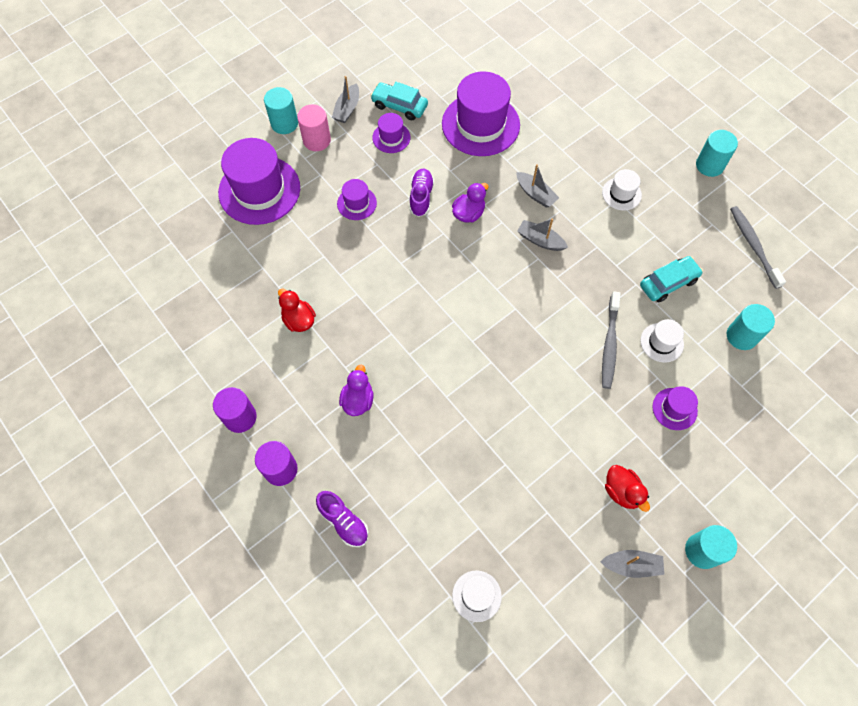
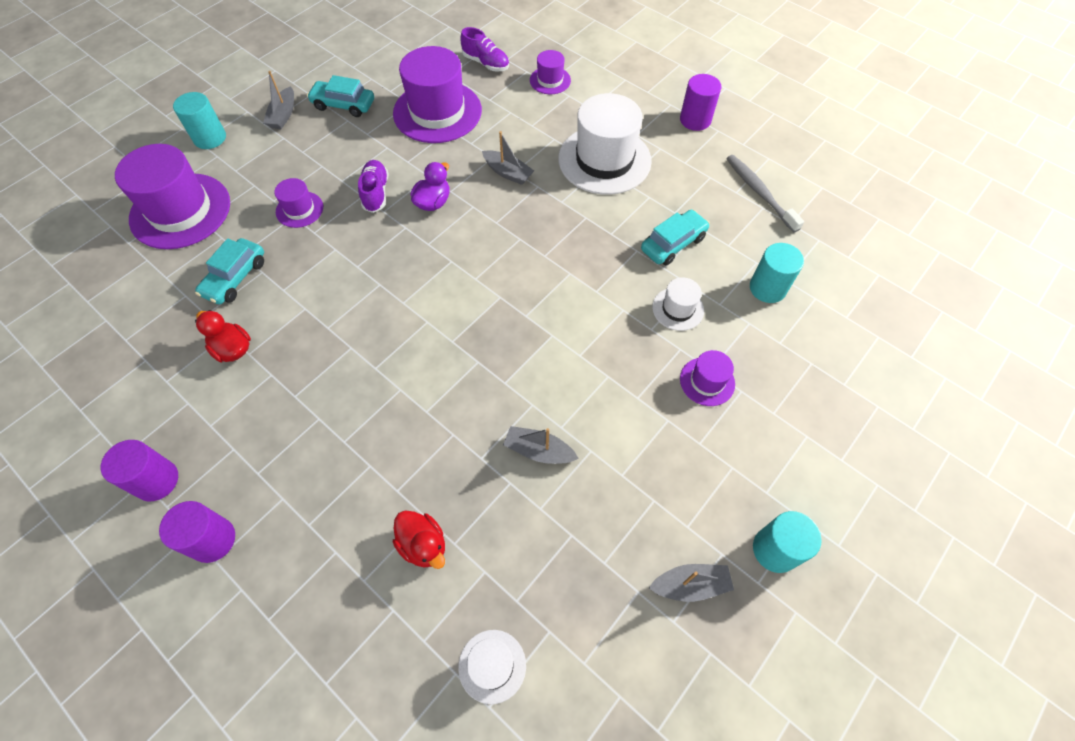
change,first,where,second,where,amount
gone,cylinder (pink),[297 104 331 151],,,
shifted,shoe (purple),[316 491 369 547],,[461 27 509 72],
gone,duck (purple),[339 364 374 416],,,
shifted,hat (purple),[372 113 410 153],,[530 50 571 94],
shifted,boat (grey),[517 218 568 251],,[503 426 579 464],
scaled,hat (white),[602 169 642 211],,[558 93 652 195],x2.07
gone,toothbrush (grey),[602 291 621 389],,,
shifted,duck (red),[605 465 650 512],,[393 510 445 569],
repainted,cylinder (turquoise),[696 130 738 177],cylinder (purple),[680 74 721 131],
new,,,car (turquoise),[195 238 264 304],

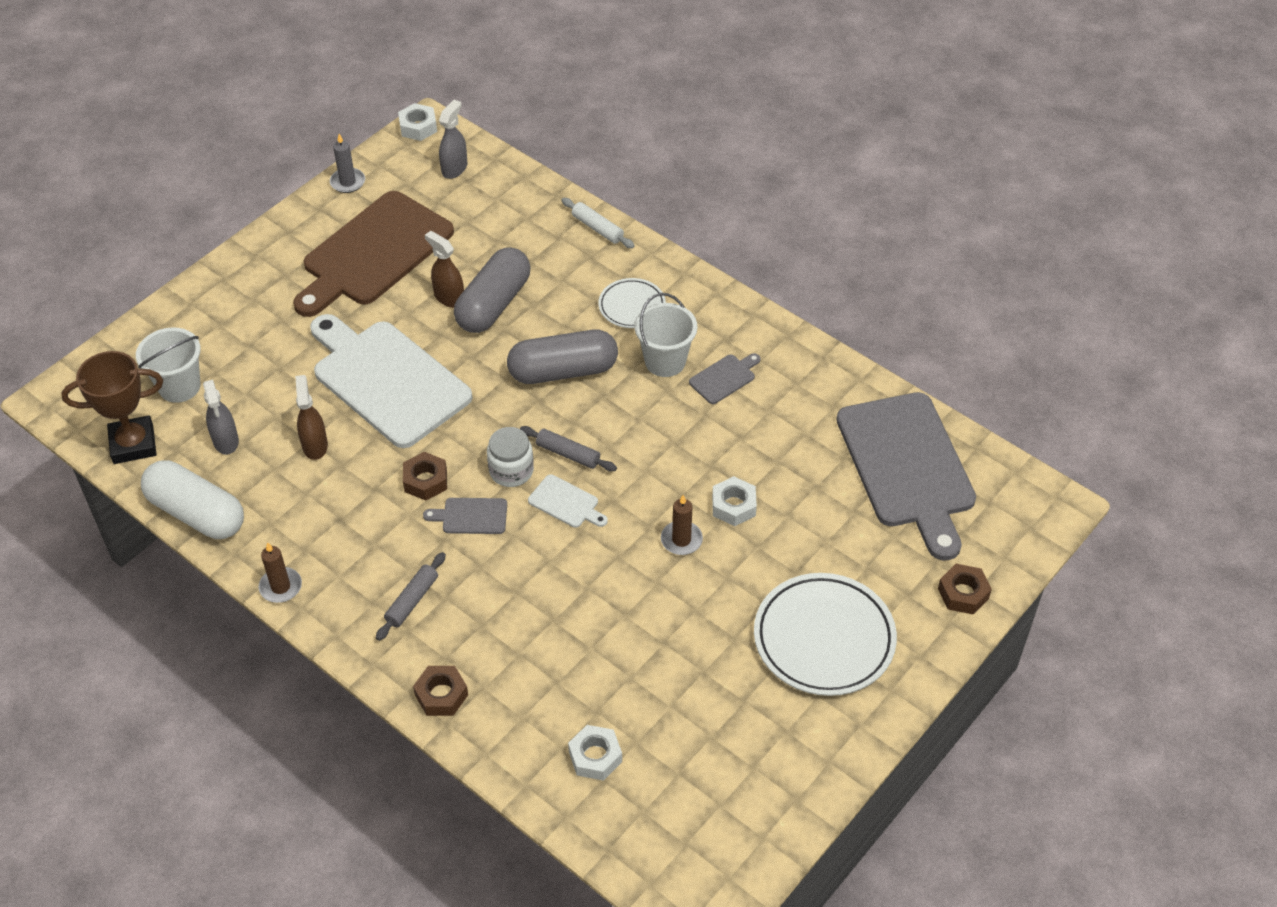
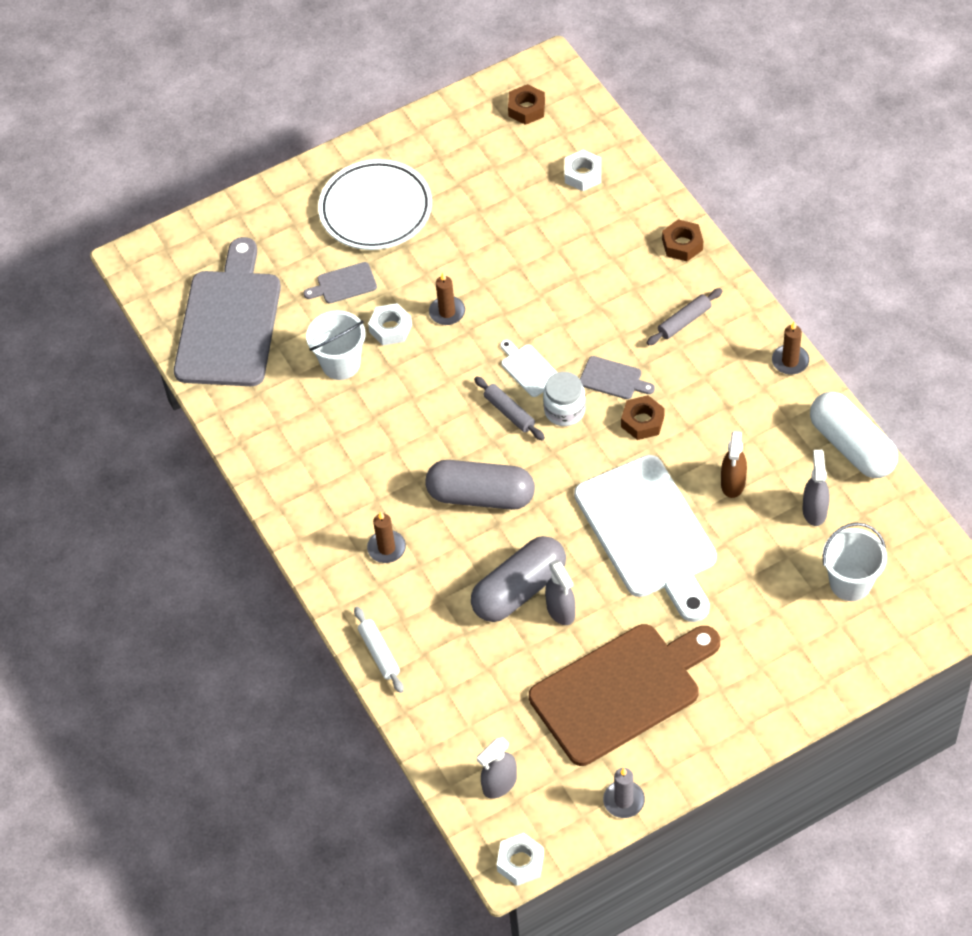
change,first,where,second,where,amount
gone,trophy (brown),[61 351 163 464],,,
repainted,spray bottle (brown),[425 231 464 308],spray bottle (grey),[545 560 575 625],
swapped,plate (white),[598 278 666 328],candle (brown),[367 511 406 563],
shifted,bucket (white),[635 293 698 377],,[306 310 366 380],
shifted,cutting board (grey),[689 353 761 404],,[304 262 377 304],
shifted,nut (brown),[938 564 992 615],,[508 84 545 125],

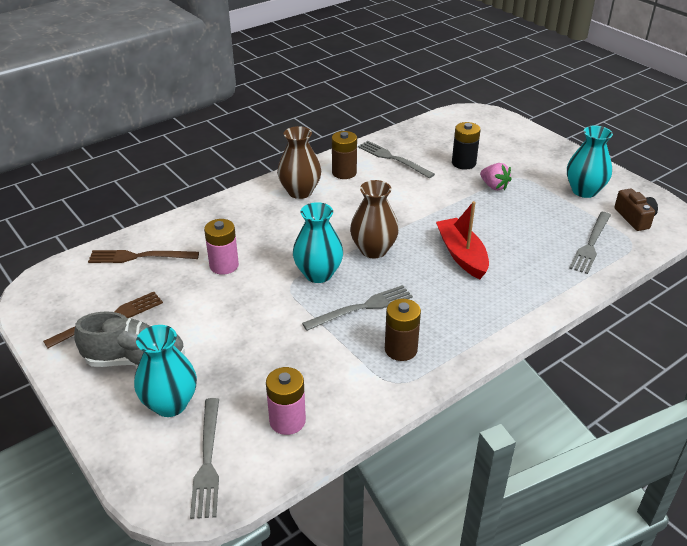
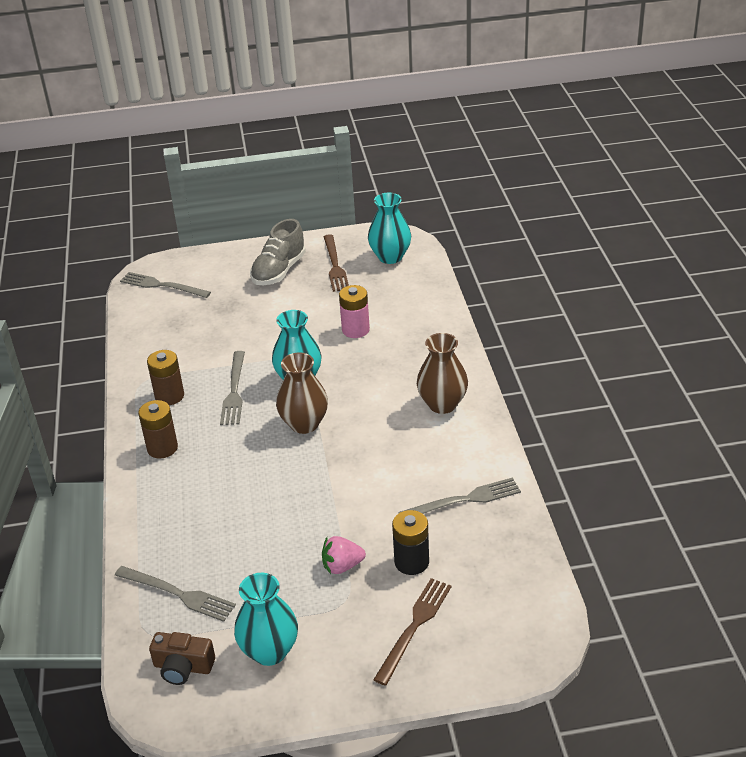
change,first,where,second,where,amount
shifted,fork (brown),[88 250 199 263],,[373 578 452 686],
shifted,vase (turquoise),[134 325 197 417],,[368 193 411 264],
gone,battery (pink),[266 367 306 435],,,
shifted,battery (brown),[332 131 357 179],,[138 400 178 459],
gone,boat (red),[436 201 489 279],,,
rotated,fork (grey),[569 212 611 274],,[115 566 236 622],150 degrees clockwise

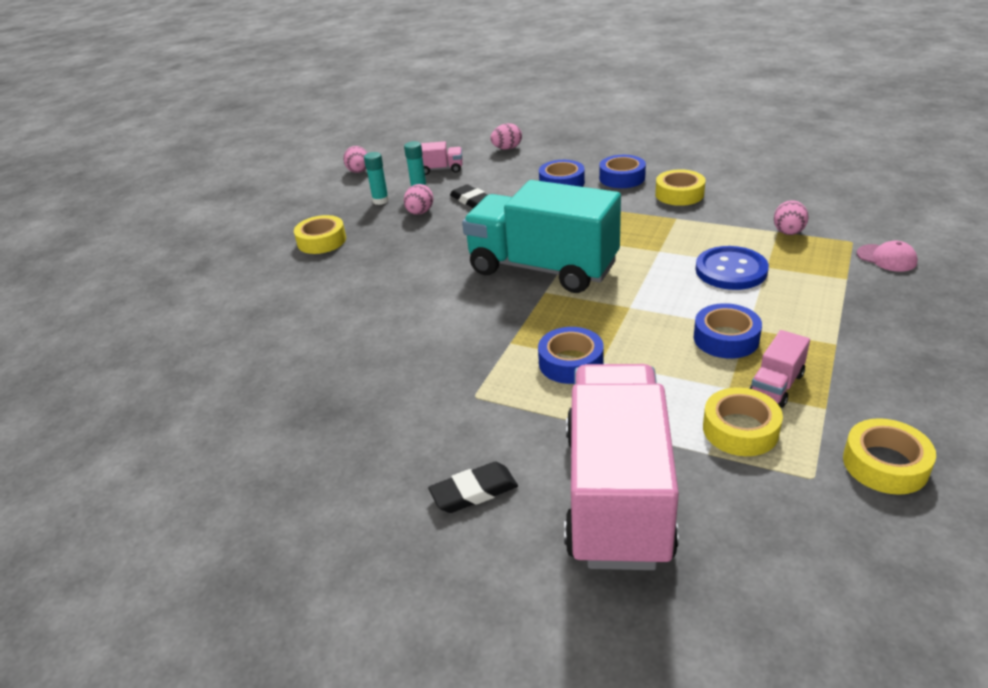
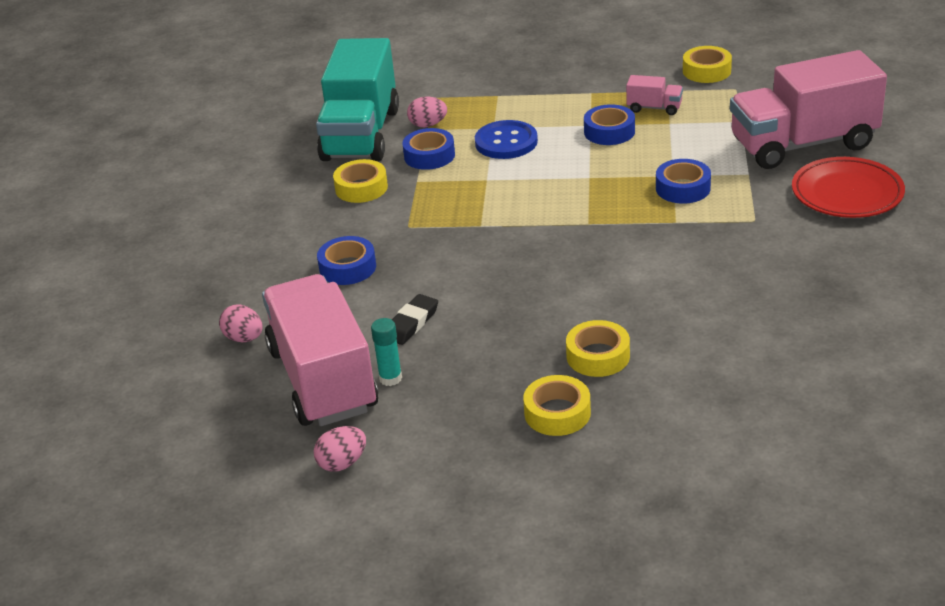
change,first,where,second,where,amount
gone,glue stick (turquoise),[364 152 389 205],,,
gone,egg (pink),[404 184 433 215],,,
scaled,truck (pink),[421 141 463 175],,[262 274 378 426],x2.47
swapped,eraser (black),[428 462 518 513],plate (red),[792 157 905 218],
shifted,truck (turquoise),[462 180 621 293],,[316 38 399 161],
shifted,tape (blue),[599 155 646 188],,[402 128 455 170],
shifted,tape (yellow),[703 387 783 456],,[566 320 630 377],
gone,cap (pink),[857 241 918 272],,,

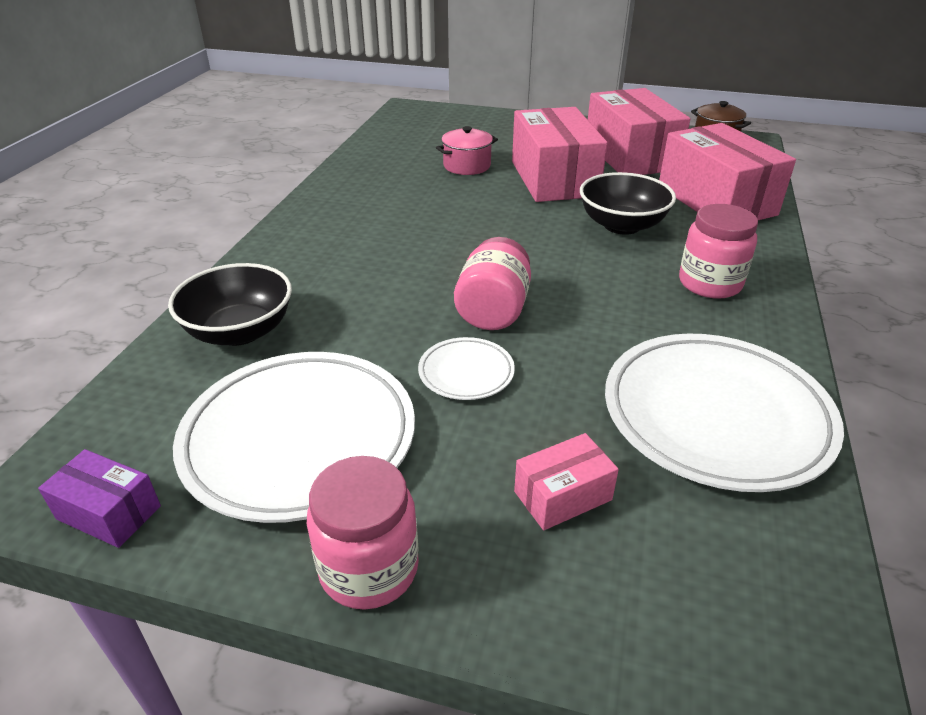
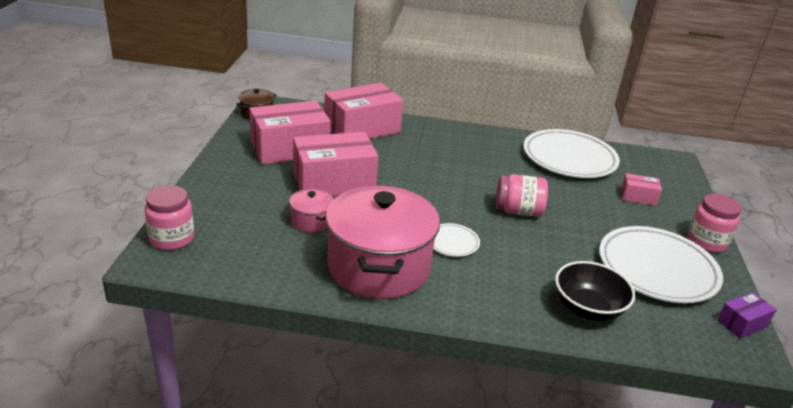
change,first,where,second,where,amount
rotated,box (purple),[38 449 161 548],,[717 292 777 339],45 degrees clockwise
shifted,plate (white),[418 337 515 400],,[434 223 480 257],
rotated,box (pink),[514 433 619 530],,[621 173 662 206],45 degrees counterclockwise
gone,bowl (black),[580 172 676 235],,,
shifted,jar (pink),[679 204 758 299],,[144 185 194 250],
new,,,pot (pink),[326 186 440 299],

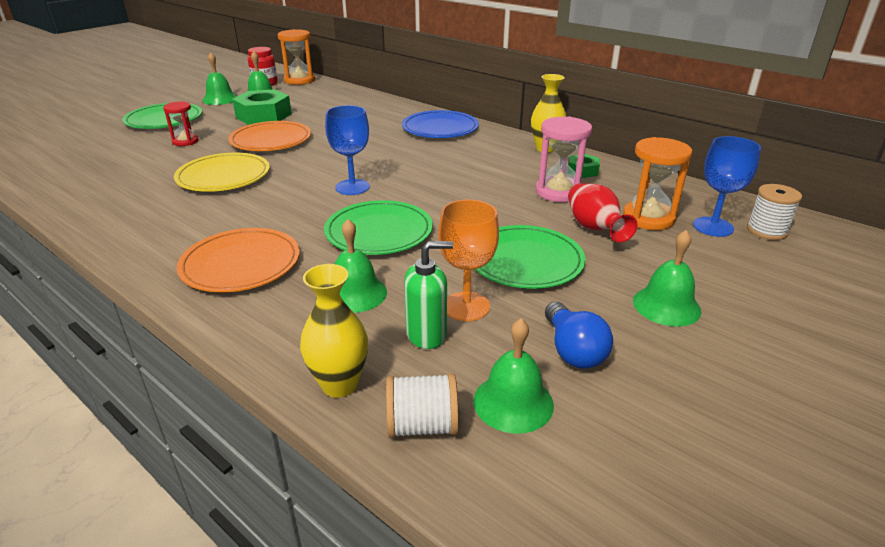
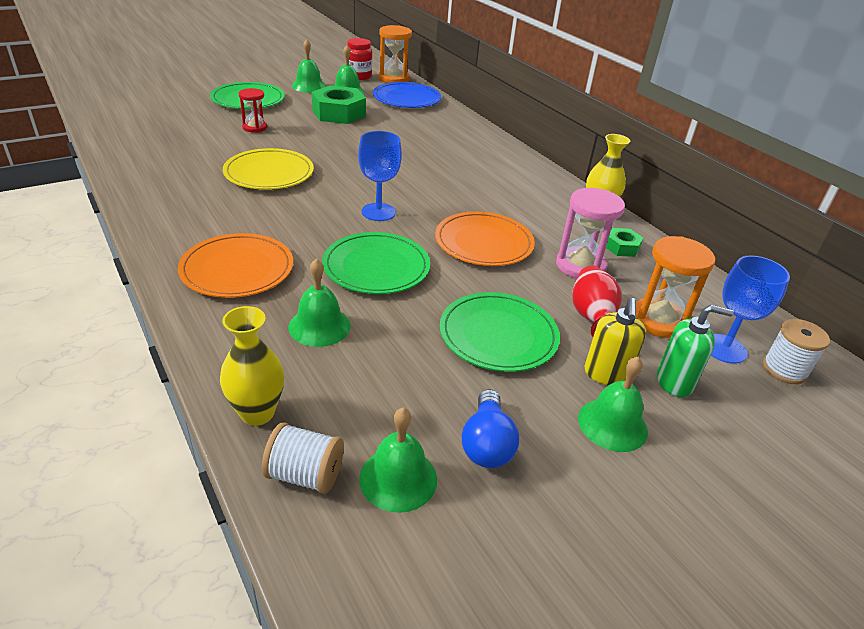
change,first,where,second,where,amount
shifted,plate (orange),[228 121 311 151],,[435 211 535 266],
shifted,plate (blue),[402 110 479 138],,[373 82 441 108],
shifted,soap dispenser (green),[404 241 453 349],,[657 305 734 397],
gone,goblet (orange),[438 199 499 321],,,
new,,,soap dispenser (yellow),[584 298 646 385],

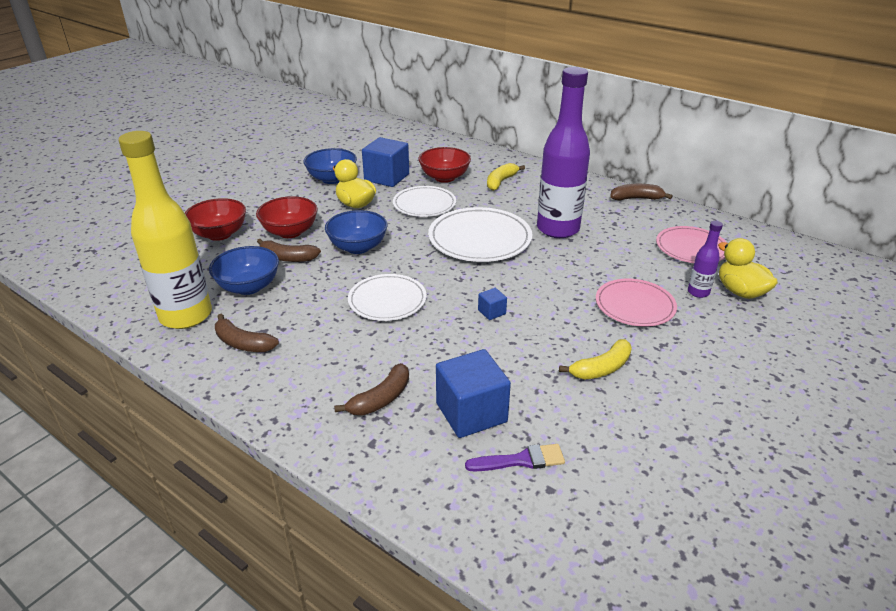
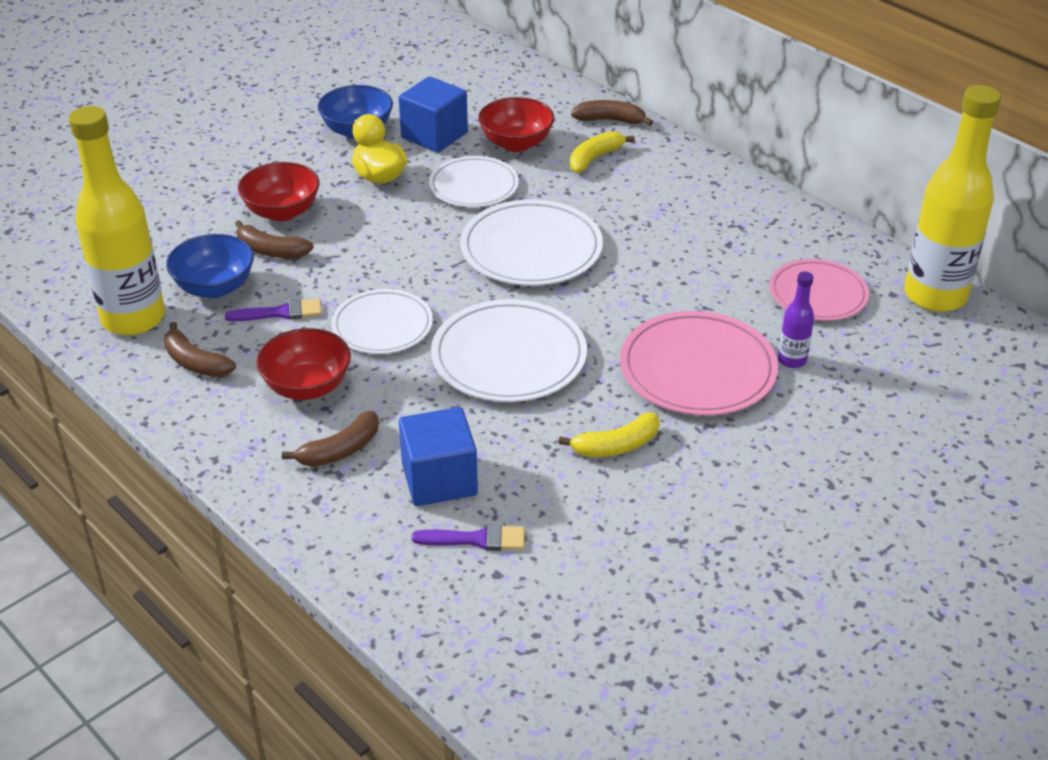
change,first,where,second,where,amount
shifted,bowl (red),[185 198 246 241],,[256 328 351 400],
gone,bowl (blue),[325 210 388 254],,,
swapped,cube (blue),[478 288 507 320],plate (white),[431 299 587 402],
gone,bottle (purple),[537 67 590 238],,,
scaled,plate (pink),[596 279 677 326],,[620 311 778 416],x1.50
shifted,banana (brown),[610 184 673 201],,[571 100 653 126],
gone,duck (yellow),[718 238 778 299],,,
new,,,brush (purple),[225 299 322 322],
new,,,bottle (yellow),[904 85 1001 312],

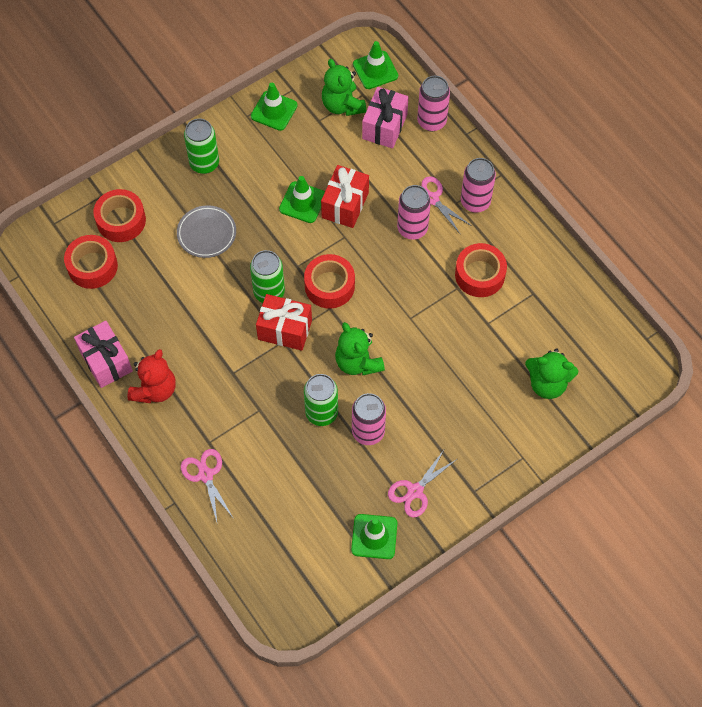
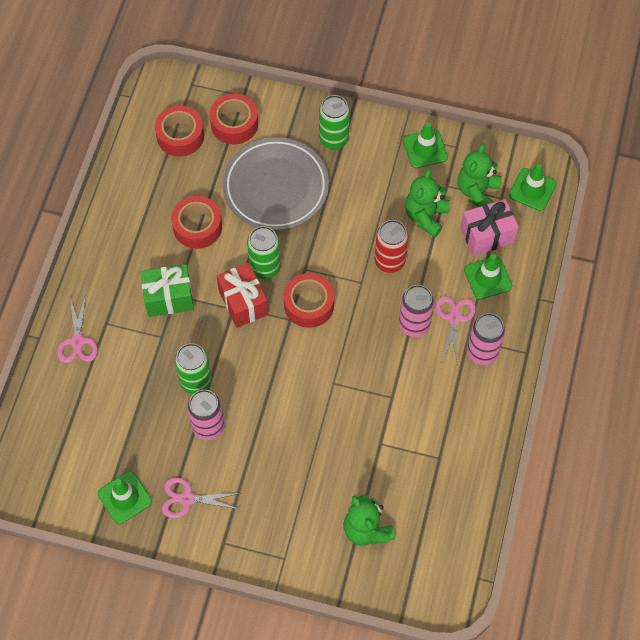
change,first,where,second,where,amount
gone,gift (pink),[74 321 133 388],,,
gone,teddy bear (red),[127 349 176 403],,,
scaled,plate (grey),[177 205 236 258],,[223 137 329 231],x1.81
rotated,scissors (pink),[181 449 234 522],,[57 295 98 363],150 degrees clockwise
shifted,traffic cone (green),[279 176 325 223],,[464 254 512 300],
swapped,gift (red),[321 165 369 228],can (red),[375 220 409 273],
shifted,teddy bear (green),[335 322 385 375],,[405 169 449 237],
gone,can (pink),[417 76 450 131],,,
shifted,tape (red),[455 243 507 297],,[171 196 222 249],
new,,,gift (green),[141 264 194 317],

